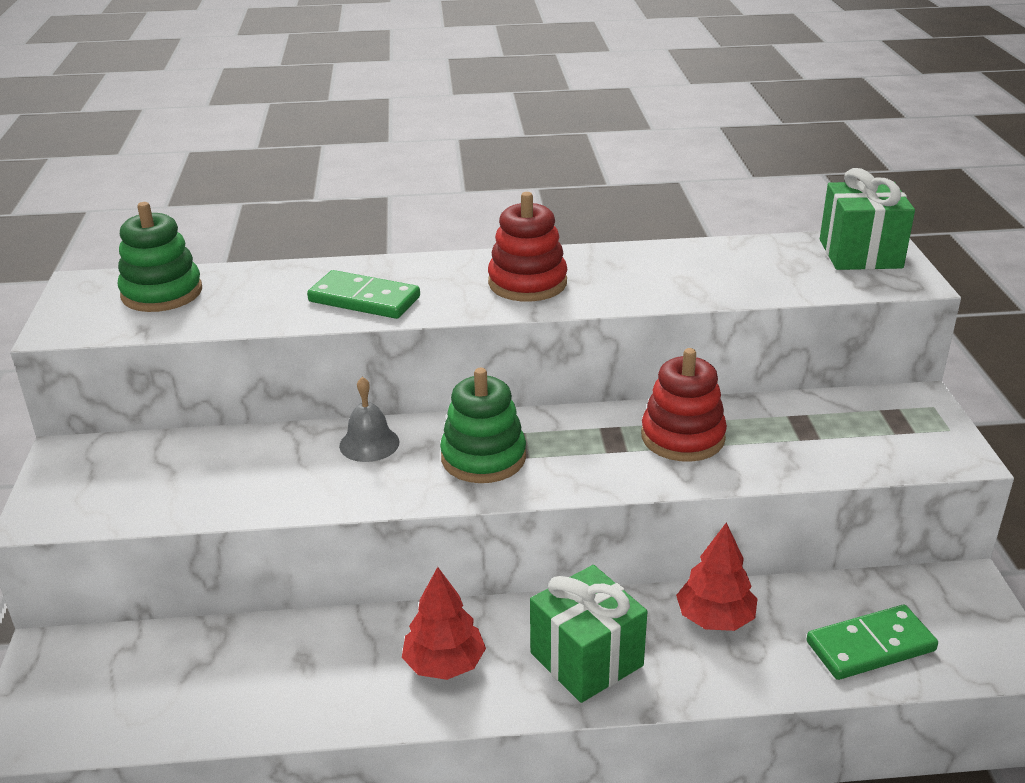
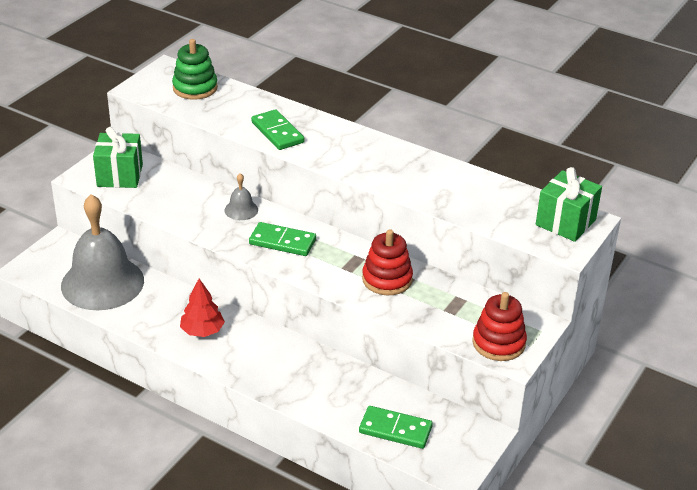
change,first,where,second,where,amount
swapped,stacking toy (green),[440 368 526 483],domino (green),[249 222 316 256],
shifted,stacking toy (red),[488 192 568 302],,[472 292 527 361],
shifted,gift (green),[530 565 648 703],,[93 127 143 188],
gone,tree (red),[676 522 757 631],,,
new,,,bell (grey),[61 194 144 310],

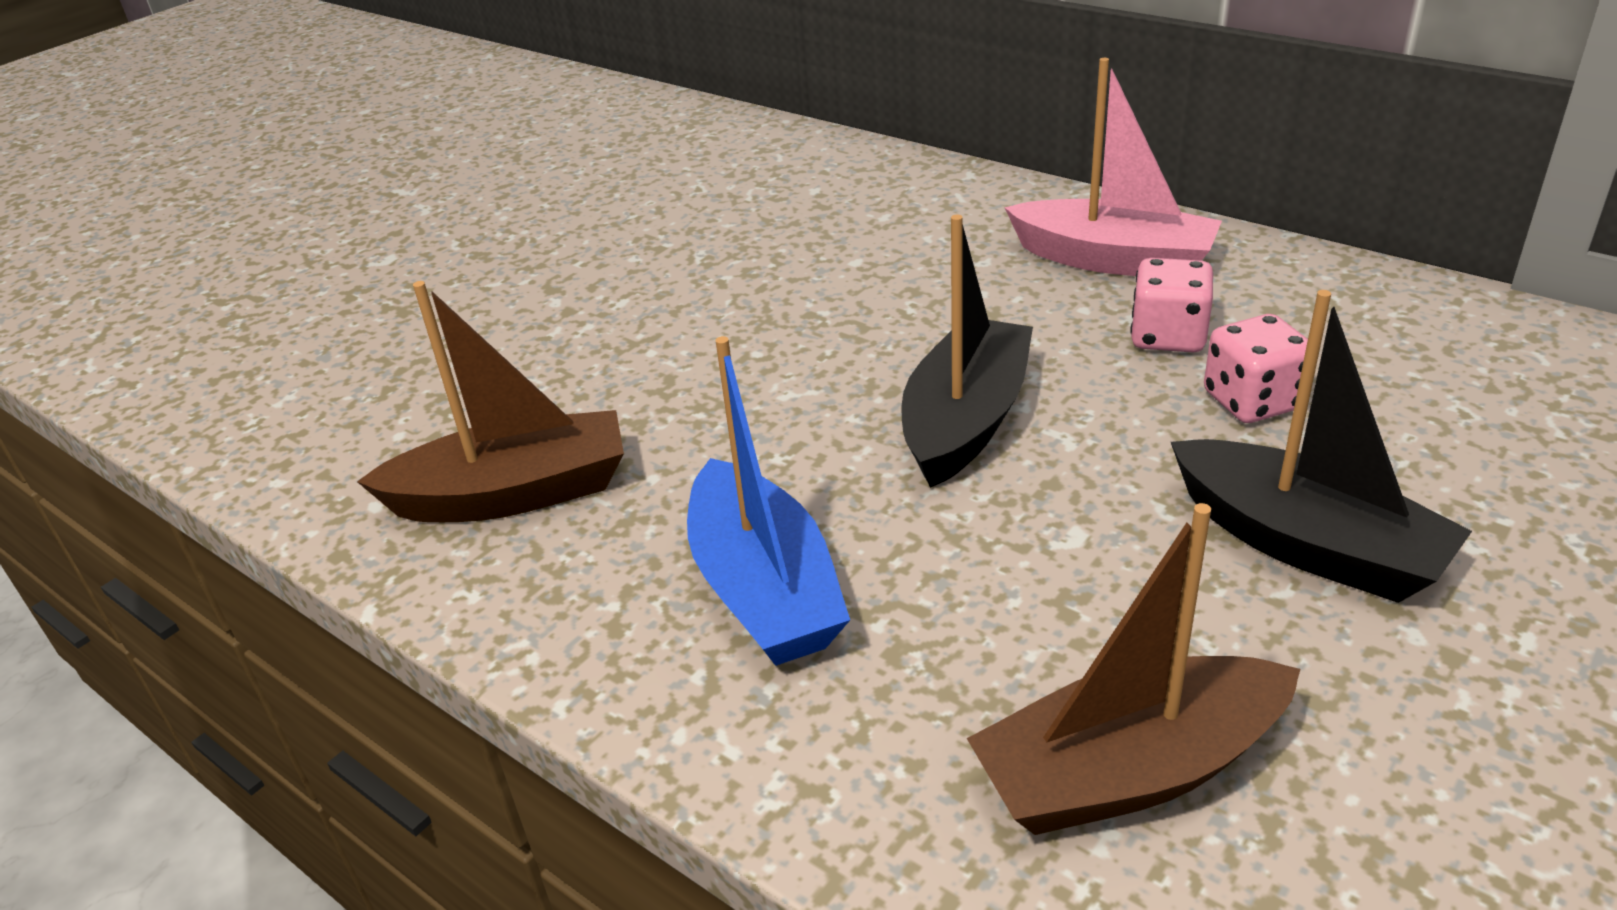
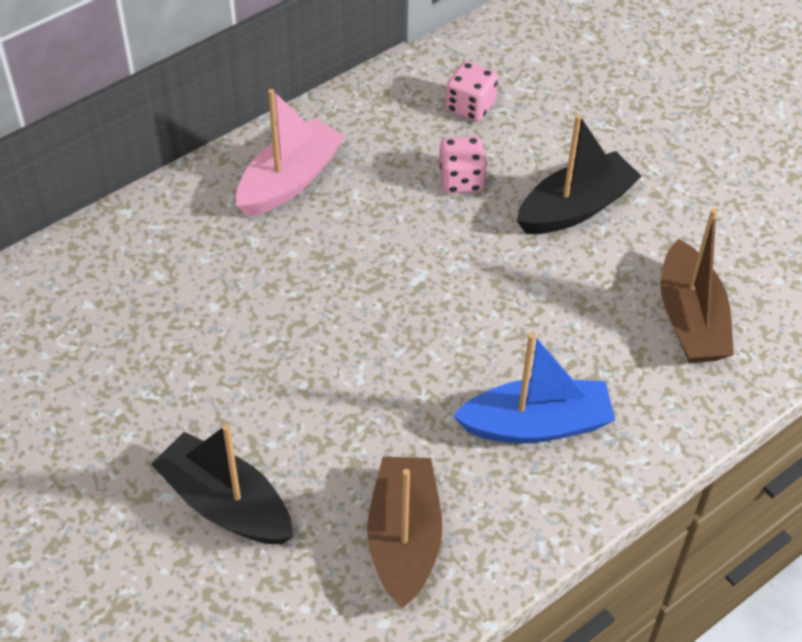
change,first,where,second,where,amount
shifted,boat (black),[901 215 1033 488],,[151 424 293 544],
shifted,dice (pink),[1130 258 1213 352],,[446 61 498 122],

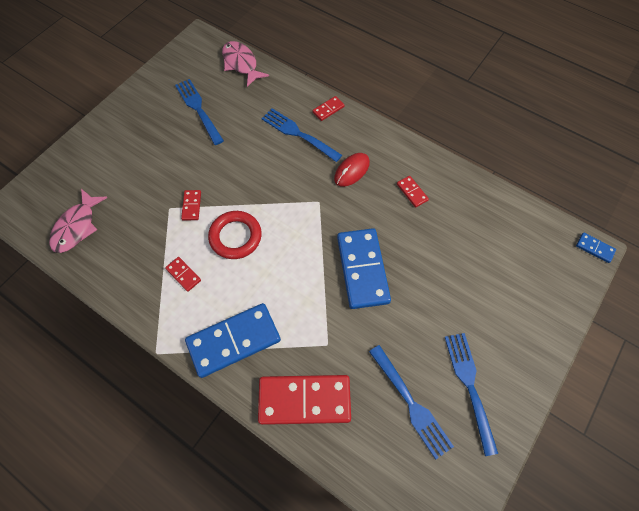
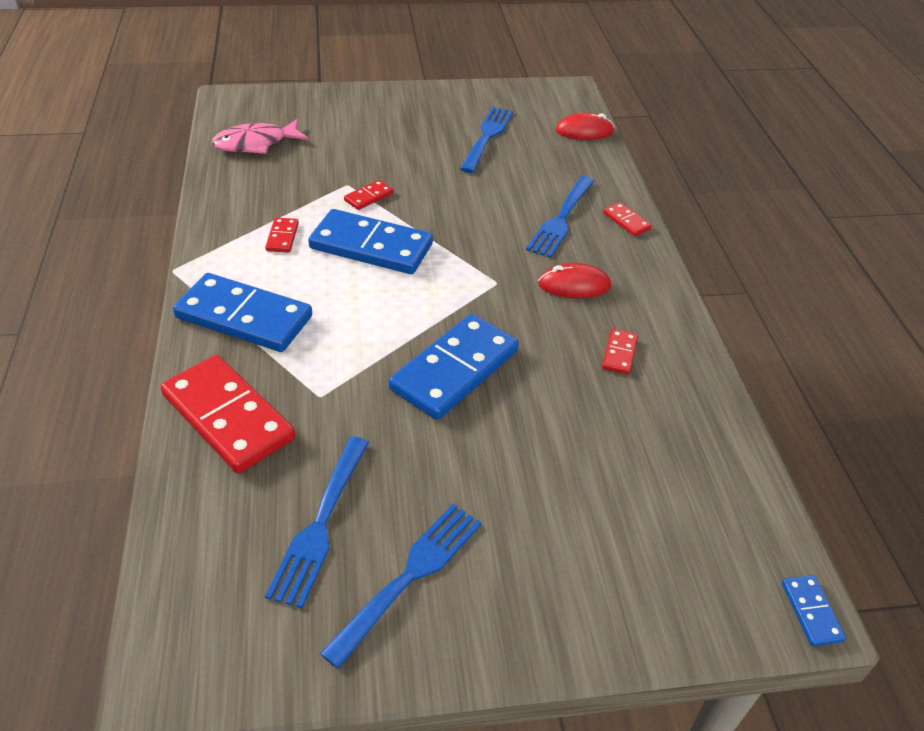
change,first,where,second,where,amount
swapped,ring (red),[208 211 262 259],domino (blue),[308 209 433 274],
swapped,fish (pink),[222 41 269 87],mouse (red),[556 113 614 140],
rotated,fork (blue),[262 108 342 162],,[526 176 594 258],150 degrees counterclockwise
rotated,domino (red),[313 96 344 121],,[603 202 652 236],45 degrees clockwise

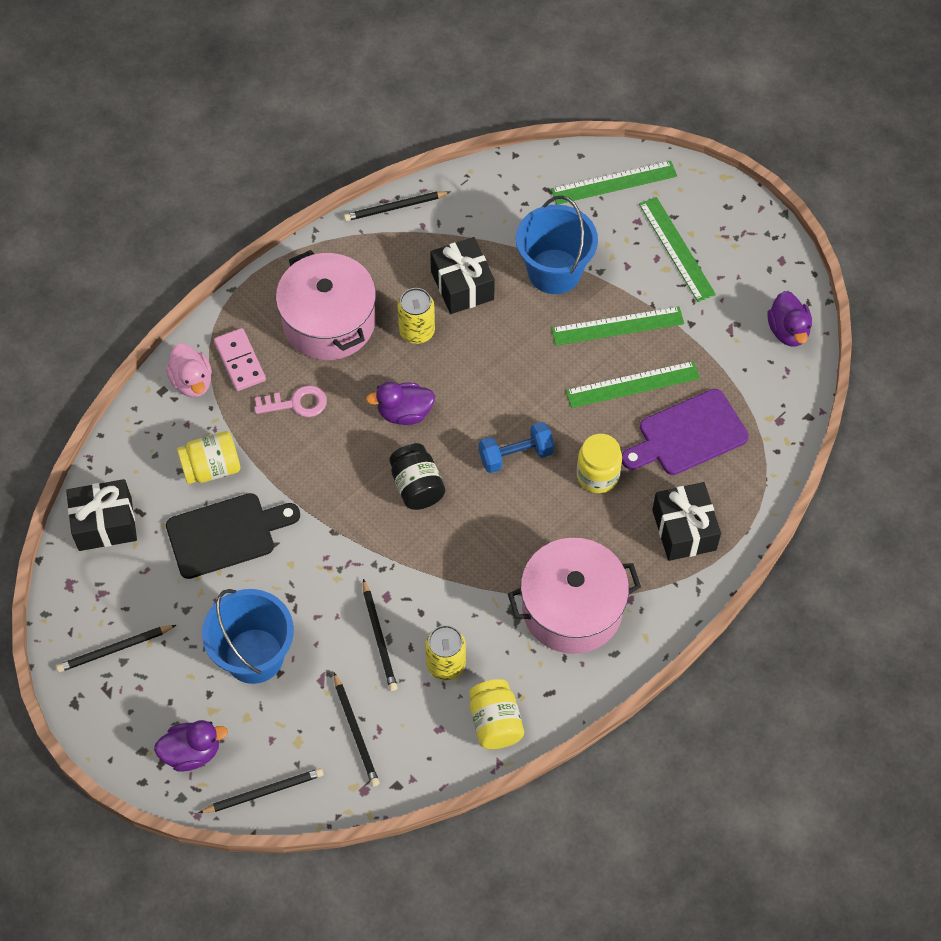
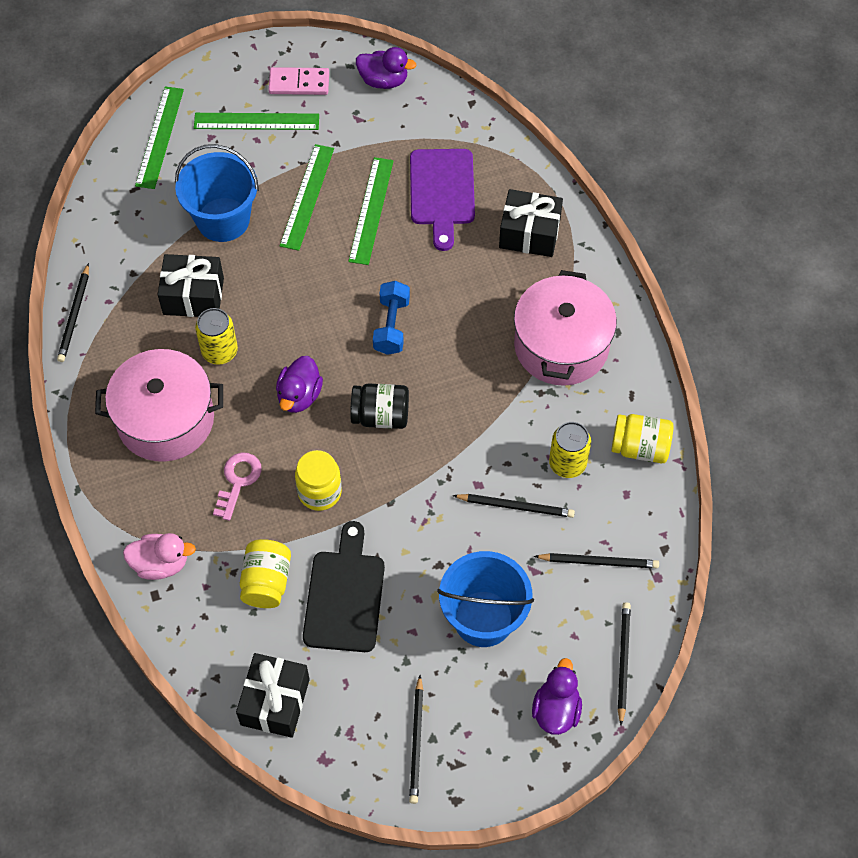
change,first,where,second,where,amount
shifted,domino (pink),[214 328 266 391],,[268 67 329 95],
shifted,jar (yellow),[577 434 622 493],,[295 450 342 511],

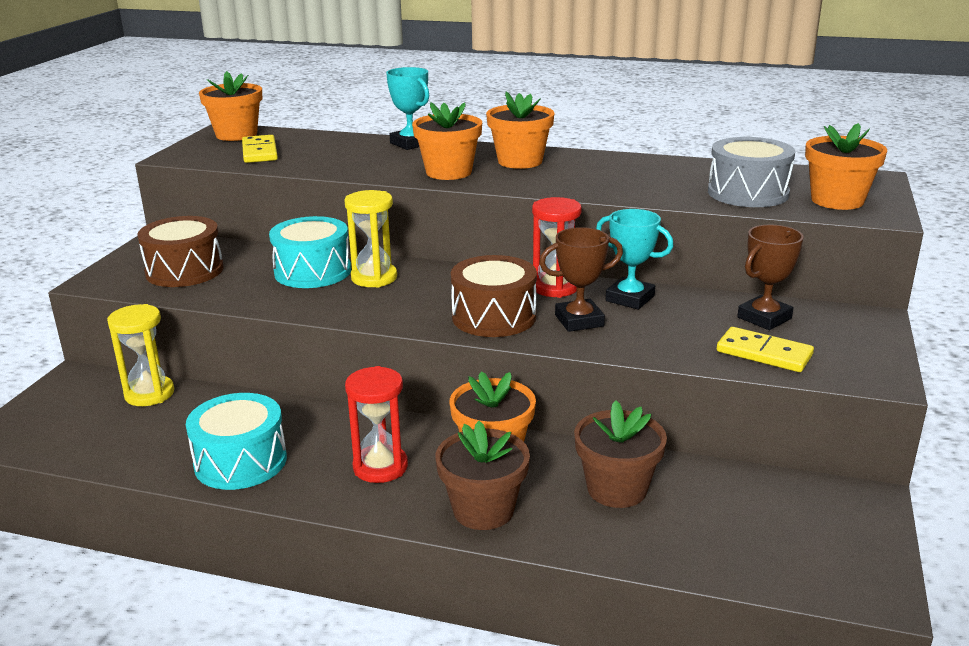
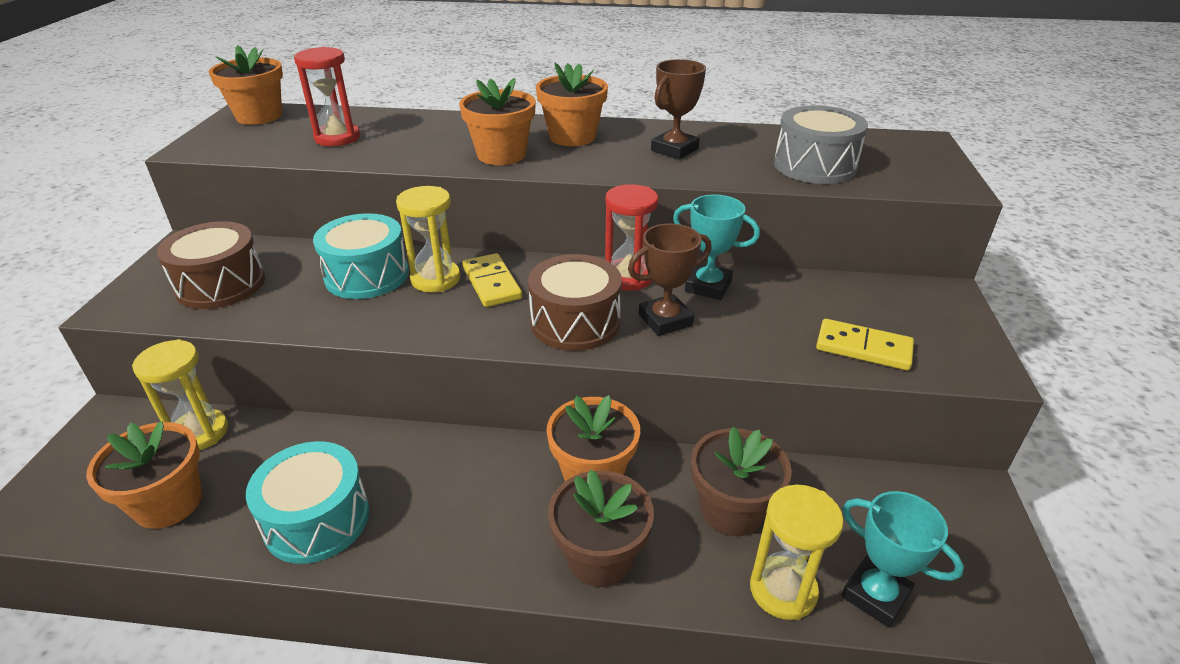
change,first,where,second,where,amount
shifted,domino (yellow),[242 135 278 163],,[463 253 522 307],
shifted,hourglass (red),[345 366 408 483],,[294 47 360 146],
shifted,trophy (turquoise),[386 67 429 150],,[841 491 964 628],
shifted,trophy (brown),[737 225 803 330],,[651 59 706 160],
shifted,flower pot (orange),[805 123 887 210],,[86 421 202 529],
new,,,hourglass (yellow),[750 485 844 620],

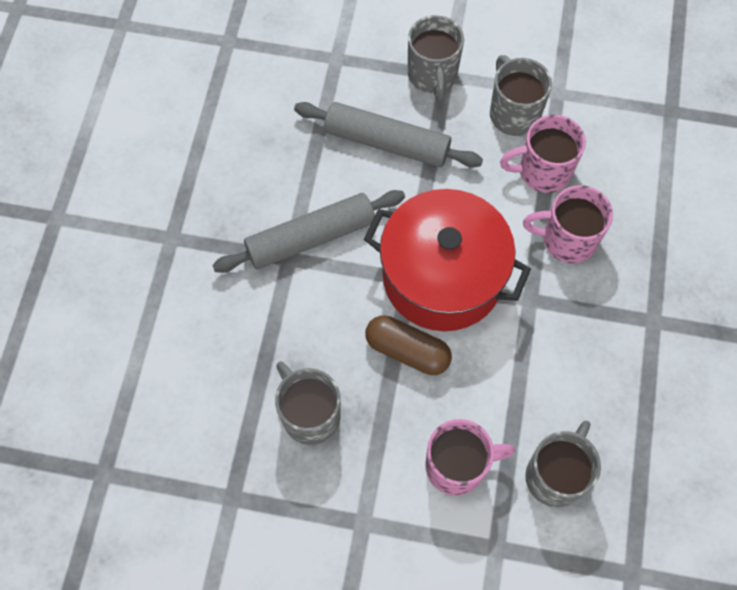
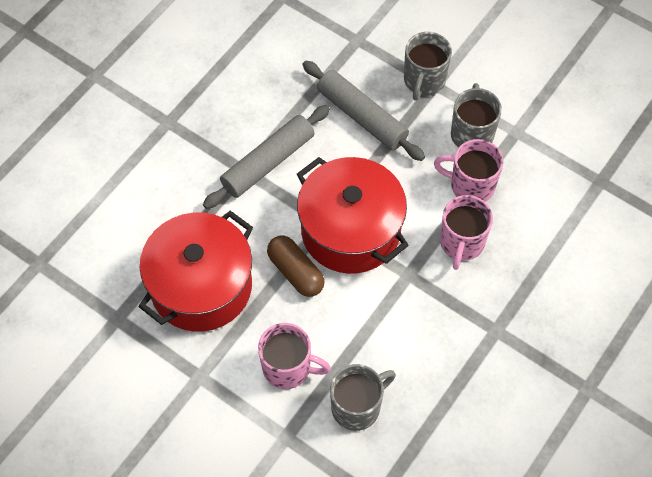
change,first,where,second,where,amount
rotated,rolling pin (grey),[212 190 405 273],,[203 105 330 209],45 degrees counterclockwise
swapped,mug (grey),[275 362 341 445],pot (red),[138 211 253 332],
rotated,mug (pink),[523 185 613 263],,[440 195 493 270],105 degrees counterclockwise

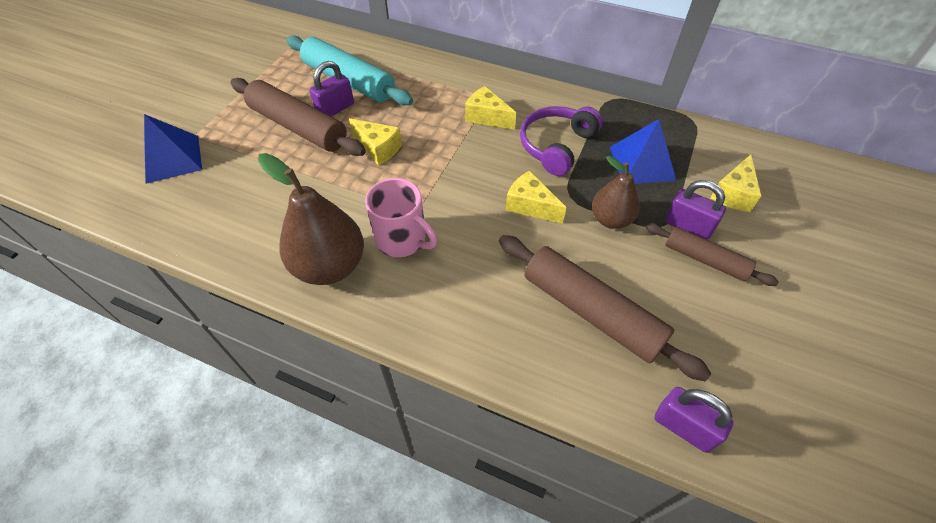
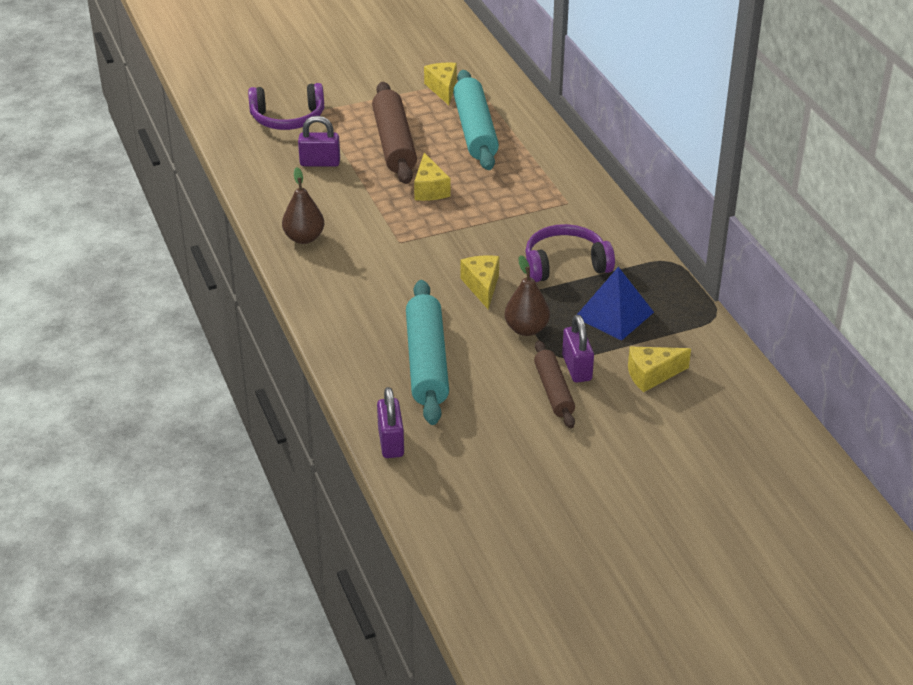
change,first,where,second,where,amount
swapped,pyramid (blue),[144 114 202 184],headphones (purple),[248 83 324 130],
scaled,pear (brown),[258 153 364 285],,[282 167 324 244],x0.62
shifted,padlock (purple),[309 61 354 116],,[298 116 340 167],
gone,mug (pink),[365 178 437 257],,,
shifted,cheese (yellow),[465 86 517 130],,[424 63 457 105],
repainted,rolling pin (brown),[499 235 711 382],rolling pin (turquoise),[406 280 449 425],

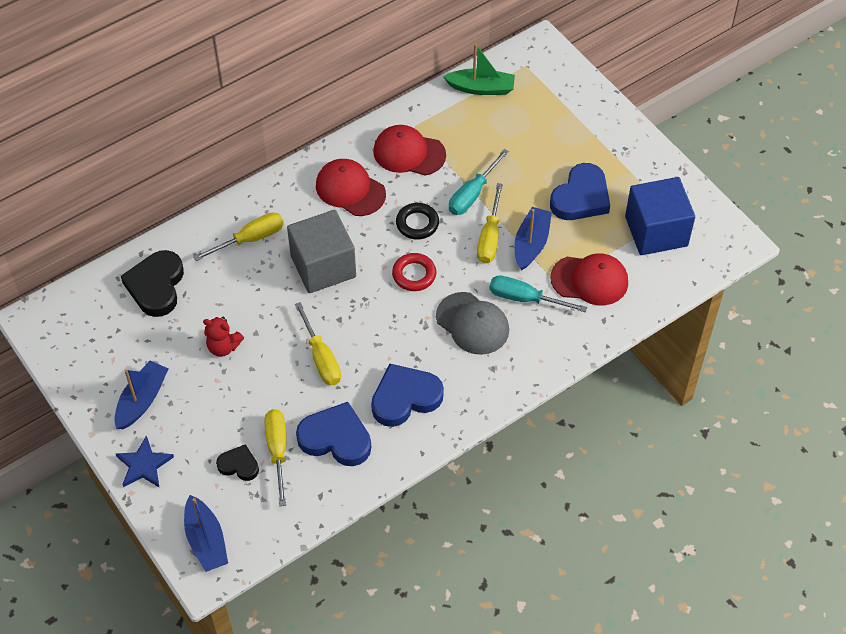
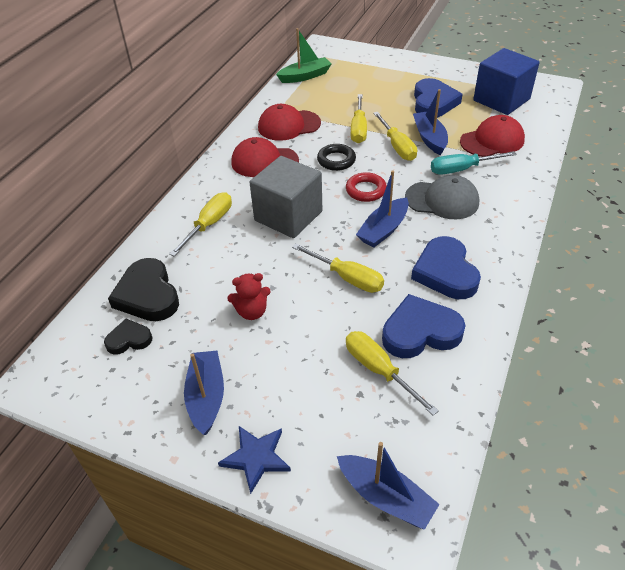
change,first,where,second,where,amount
shifted,heart (black),[216 444 259 481],,[104 319 153 355],
rotated,heart (blue),[371 364 444 427],,[411 236 481 299],45 degrees counterclockwise
repainted,screwdriver (turquoise),[449 149 509 215],screwdriver (yellow),[351 94 367 143],
new,,,boat (blue),[356 170 409 248],

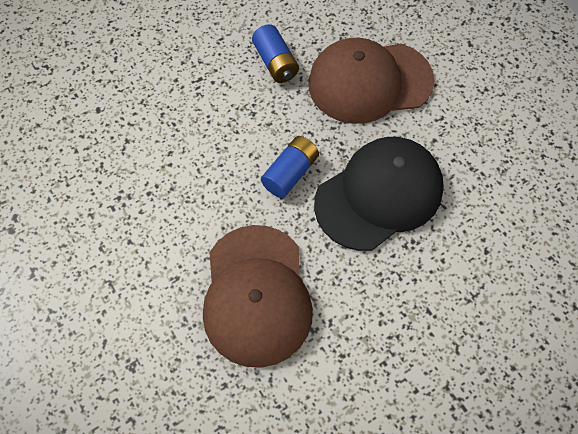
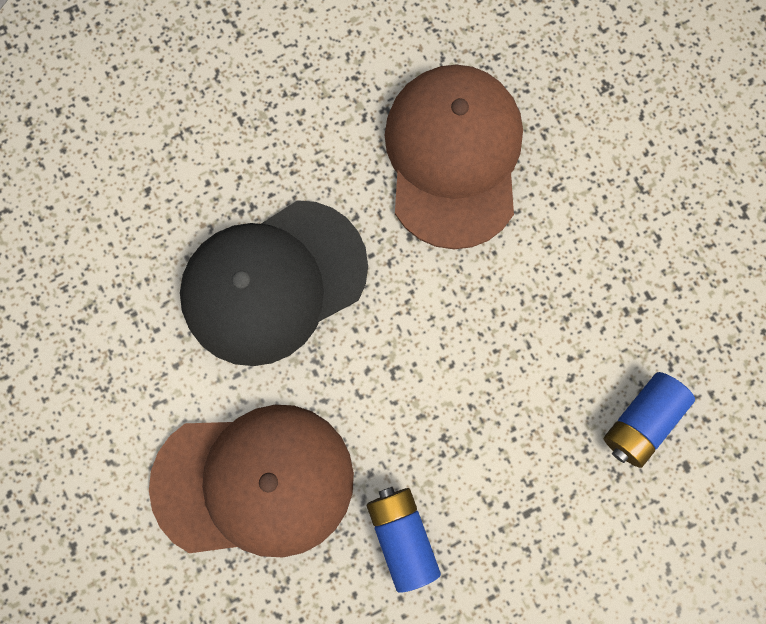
change,first,where,second,where,amount
shifted,battery (blue),[261 136 319 198],,[604 372 695 468],

